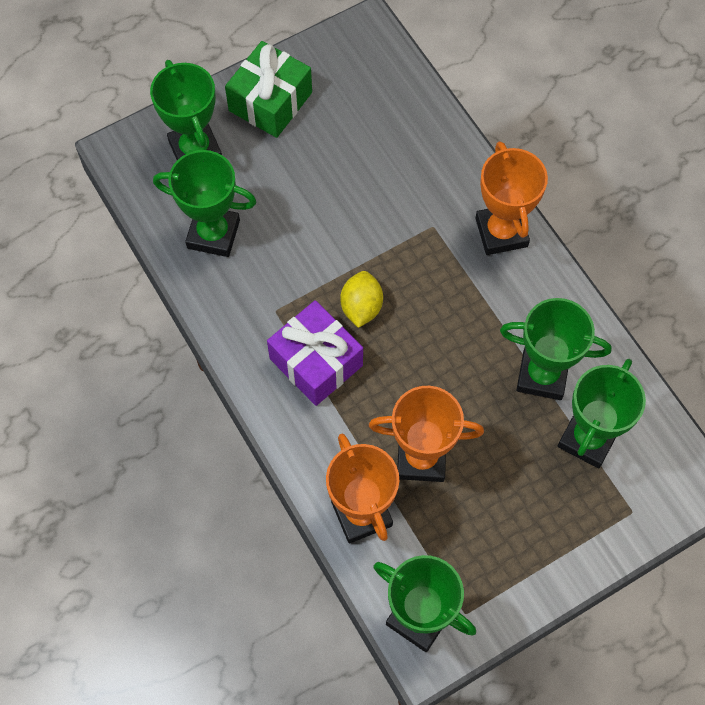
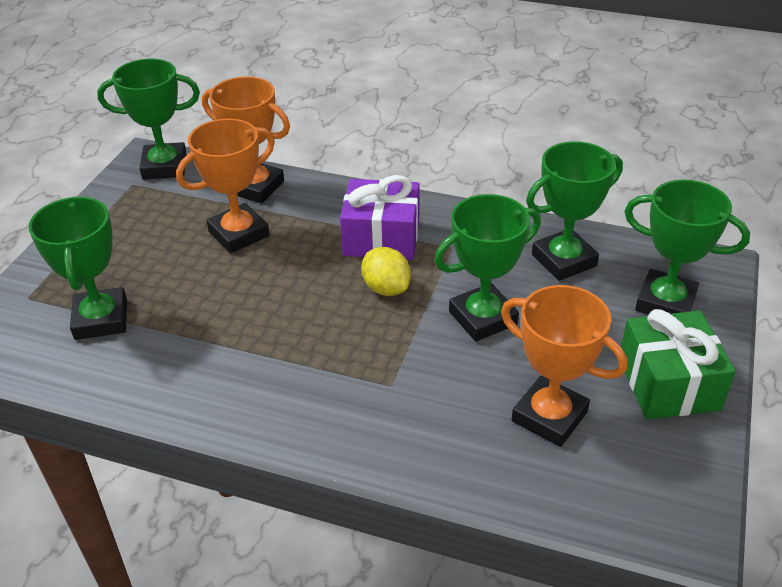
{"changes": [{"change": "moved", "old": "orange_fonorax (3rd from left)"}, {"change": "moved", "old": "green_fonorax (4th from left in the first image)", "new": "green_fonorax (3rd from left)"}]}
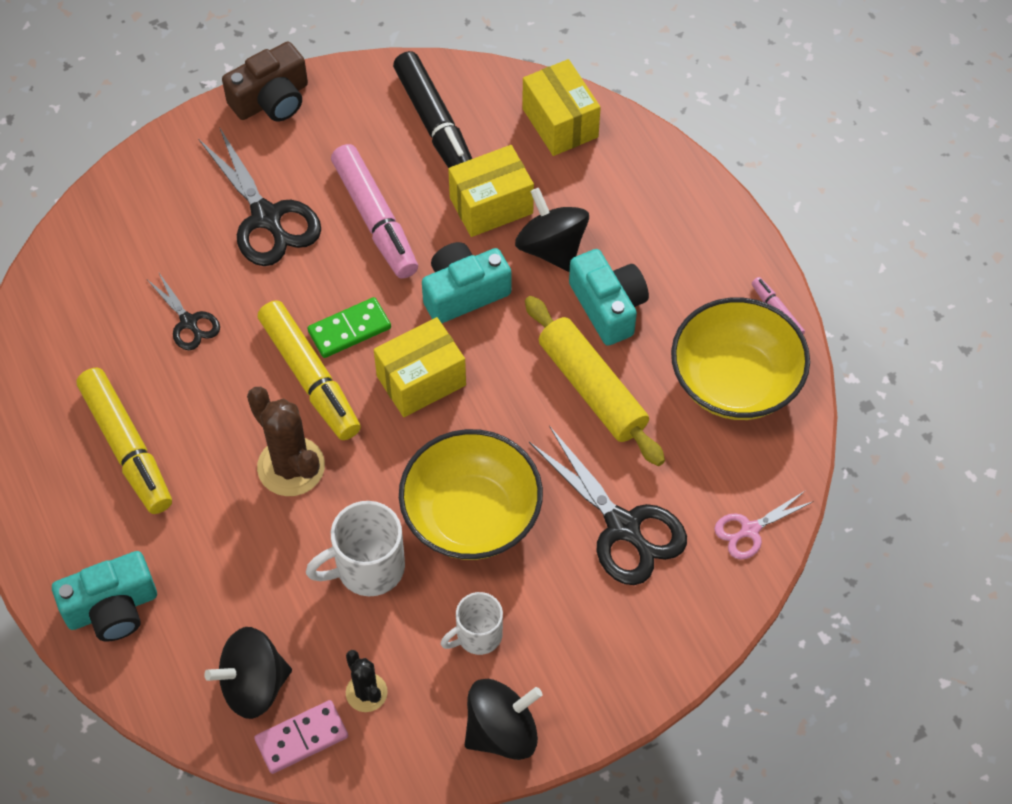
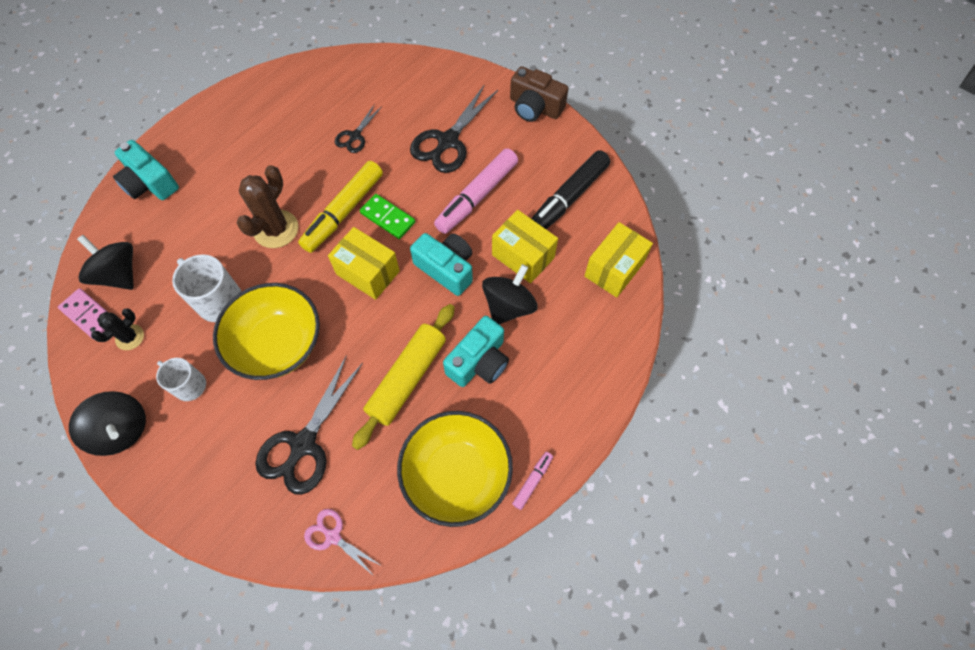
{"changes": [{"change": "removed", "old": "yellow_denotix (1st from left)"}]}
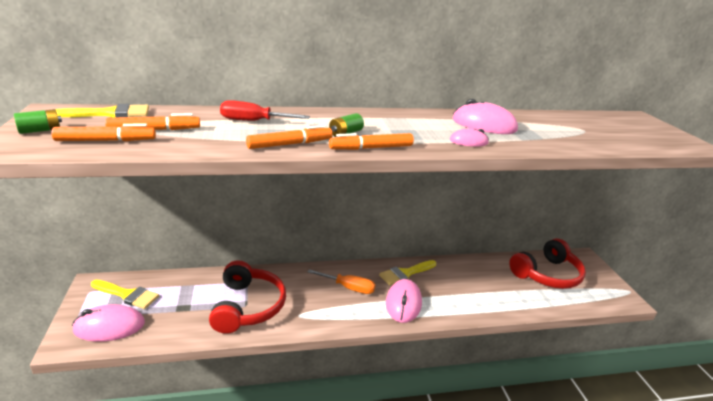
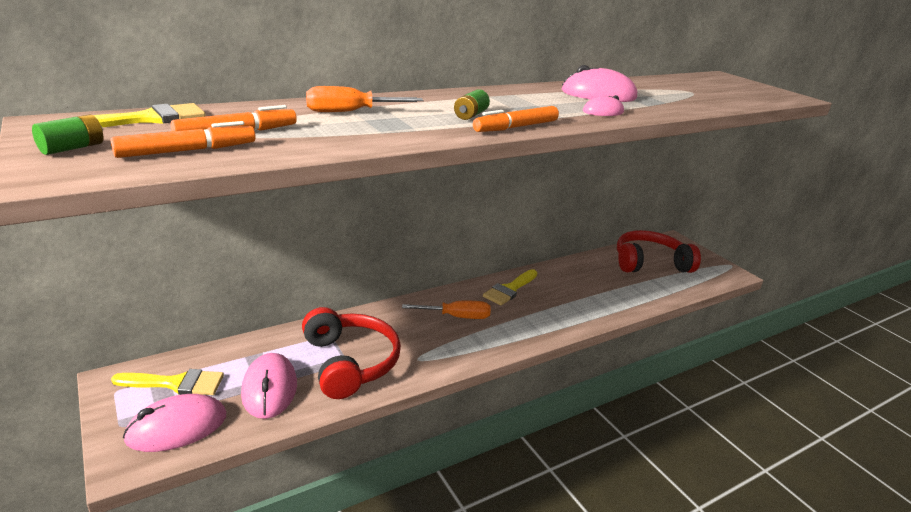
{"changes": [{"change": "recoloured", "old": "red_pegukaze", "new": "orange_pegukaze (1st from left)"}, {"change": "removed", "old": "orange_denotix (3rd from left)"}, {"change": "moved", "old": "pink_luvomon (2nd from left)"}, {"change": "turned", "old": "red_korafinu (2nd from left)", "degrees": -135}]}
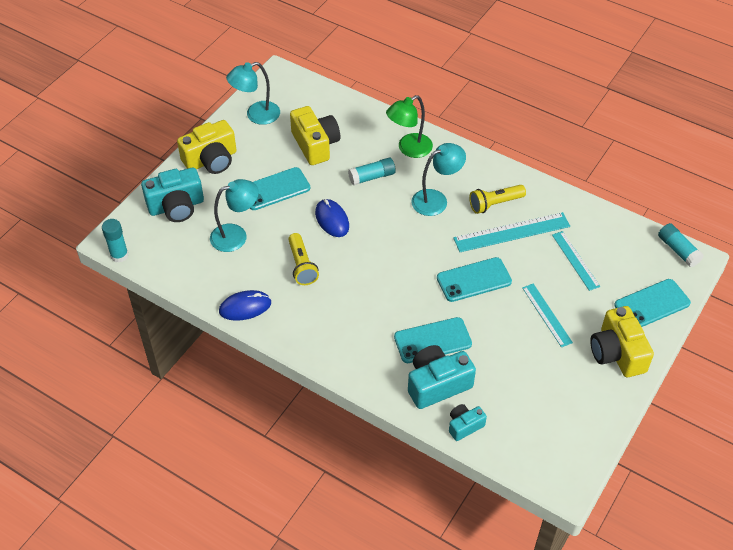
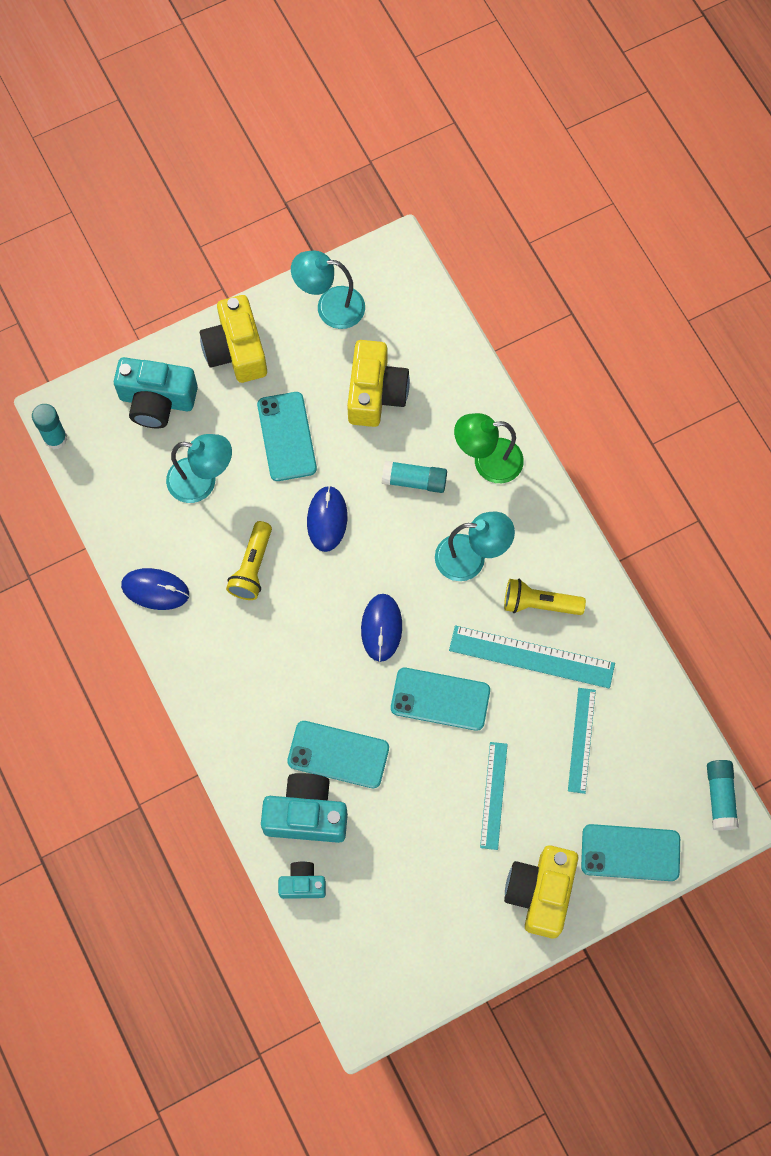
{"changes": [{"change": "turned", "old": "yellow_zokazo (1st from left)", "degrees": 75}, {"change": "turned", "old": "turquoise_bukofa (1st from left)", "degrees": 75}, {"change": "added", "new": "blue_luvomon (3rd from left)"}]}
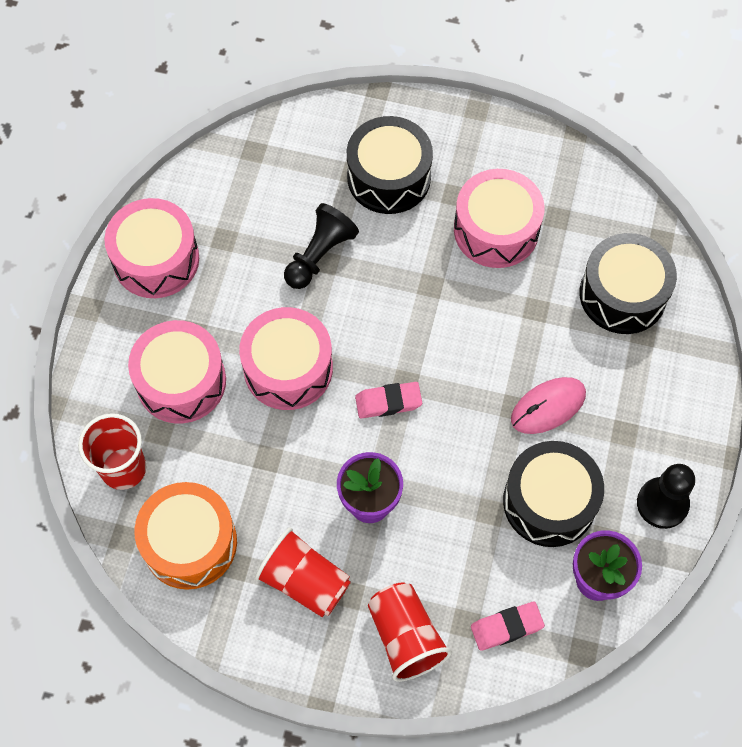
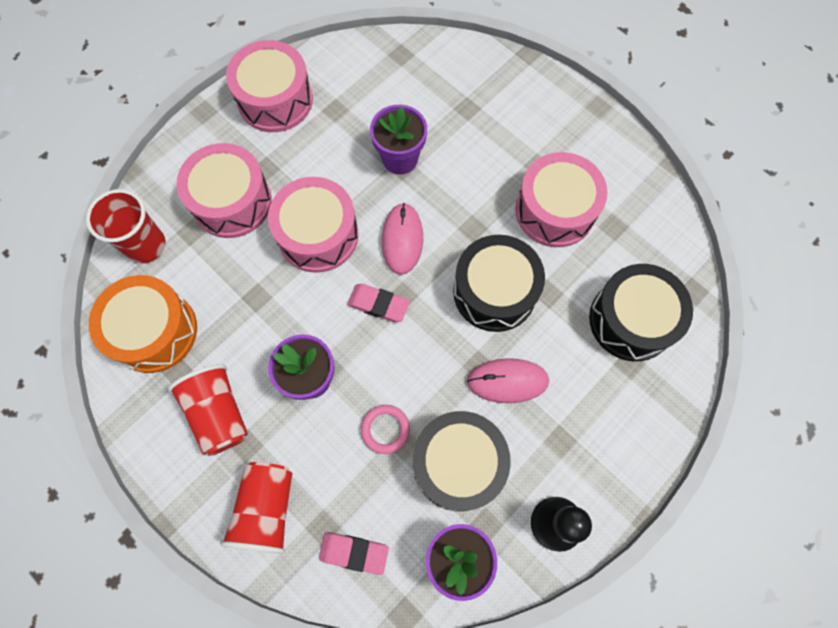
{"changes": [{"change": "replaced", "old": "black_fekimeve (1st from left)", "new": "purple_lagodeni (2nd from left)"}, {"change": "moved", "old": "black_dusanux (1st from left in the first image)", "new": "black_dusanux (2nd from left)"}, {"change": "added", "new": "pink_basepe"}, {"change": "added", "new": "pink_luvomon (1st from left)"}]}
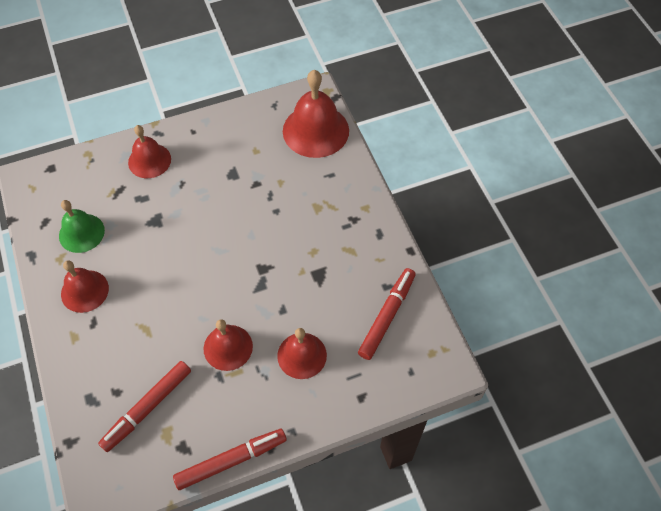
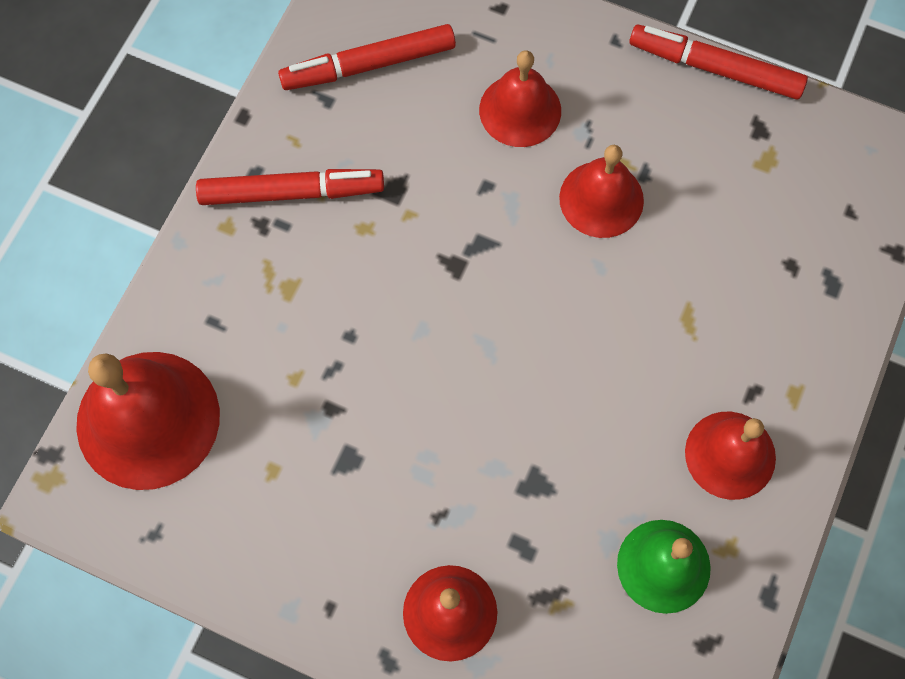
{"changes": [{"change": "moved", "old": "red_denotix (1st from left)"}]}
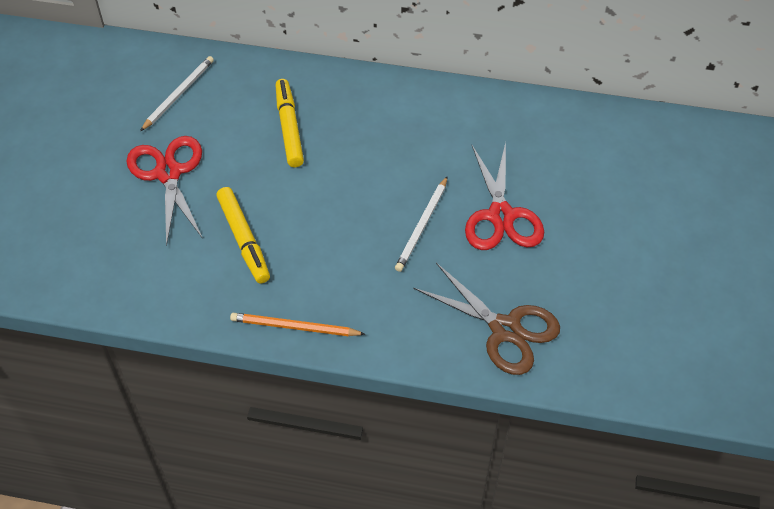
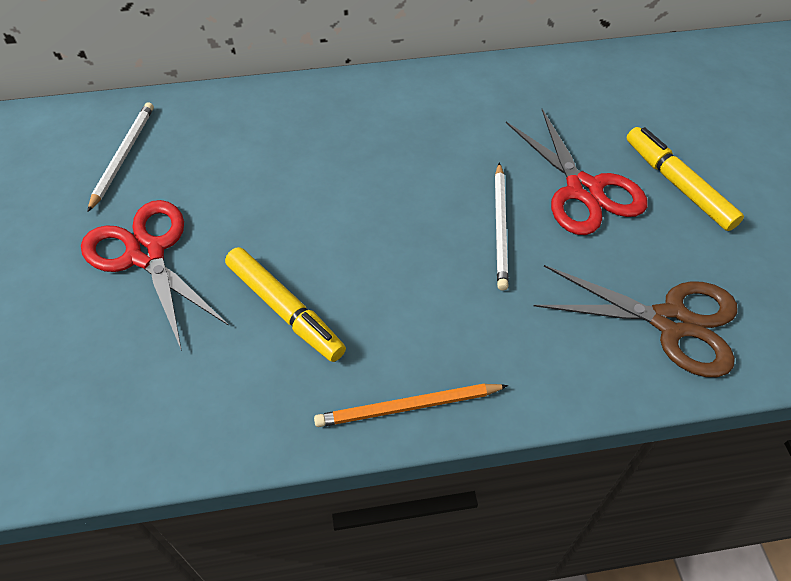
{"changes": [{"change": "moved", "old": "yellow_denotix (2nd from left)"}]}
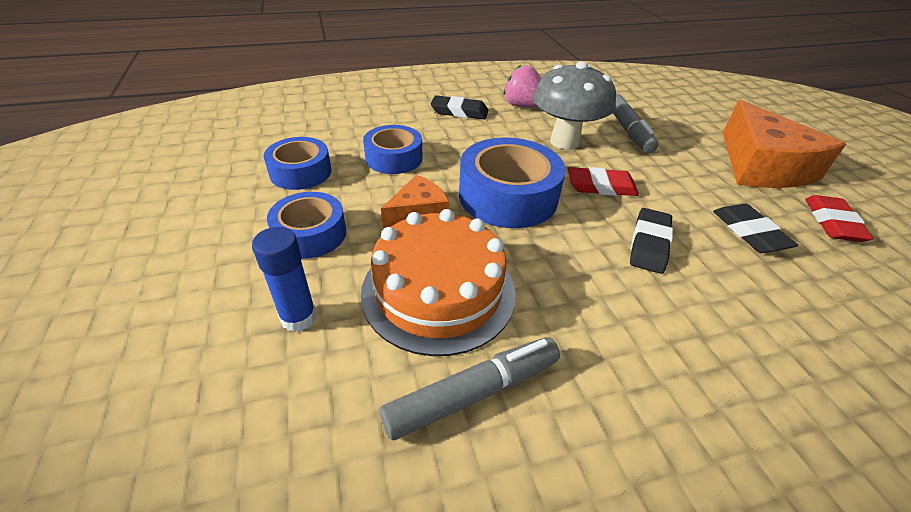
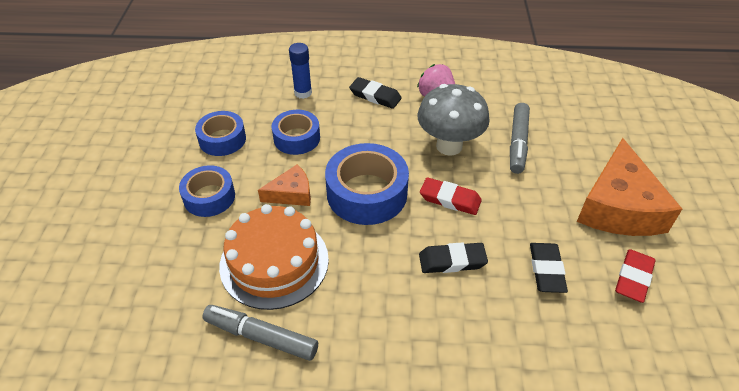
{"changes": [{"change": "moved", "old": "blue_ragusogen"}, {"change": "turned", "old": "grey_denotix (1st from left)", "degrees": -150}, {"change": "turned", "old": "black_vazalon (2nd from left)", "degrees": 45}]}
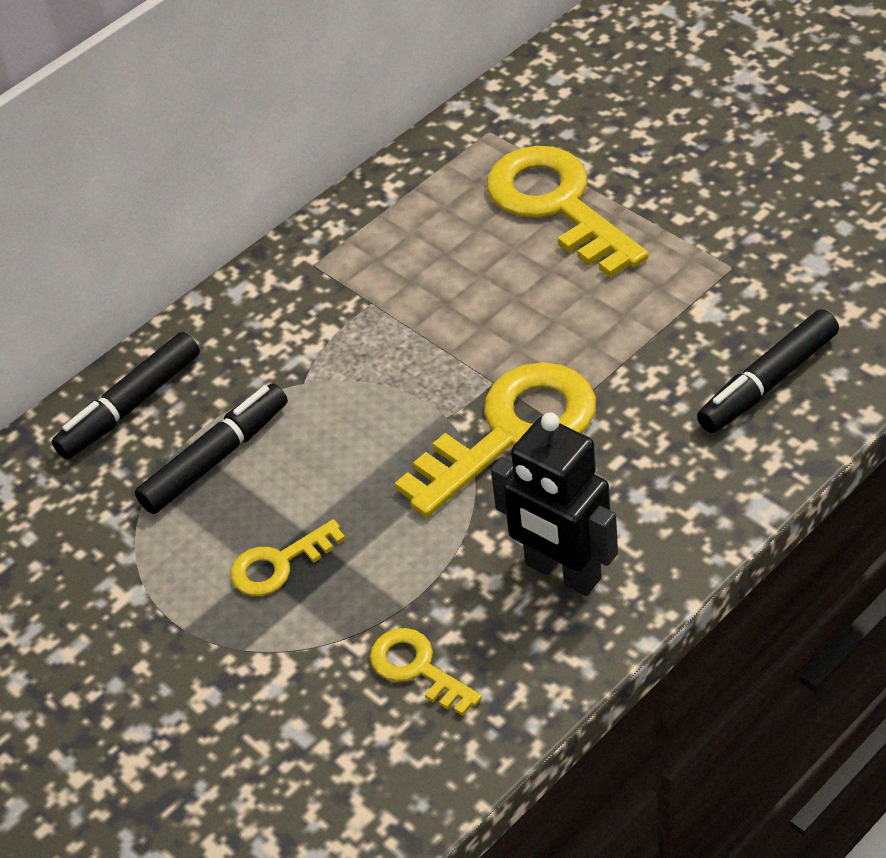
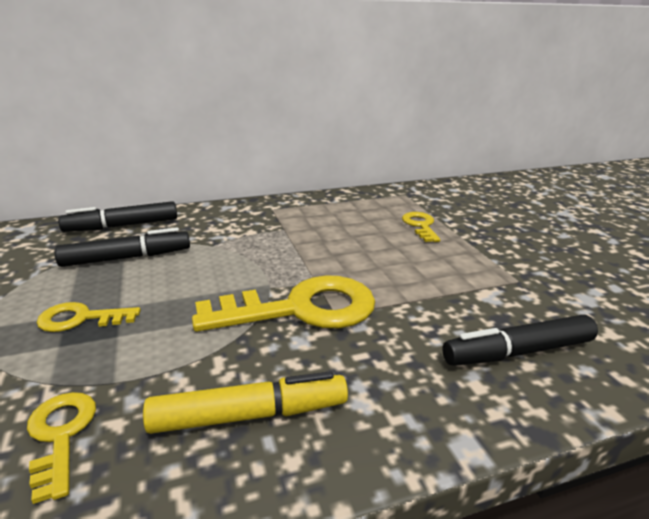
{"changes": [{"change": "resized", "old": "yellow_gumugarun (4th from left)", "factor": 0.51}, {"change": "replaced", "old": "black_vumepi", "new": "yellow_denotix"}]}
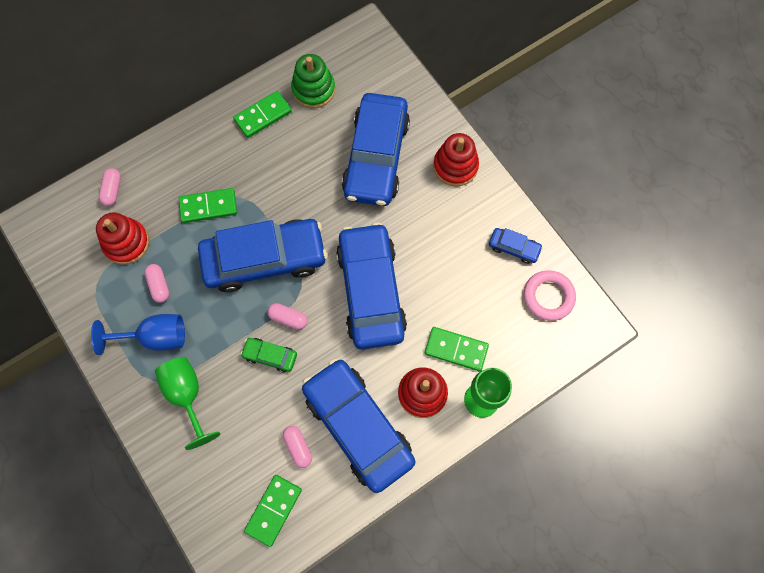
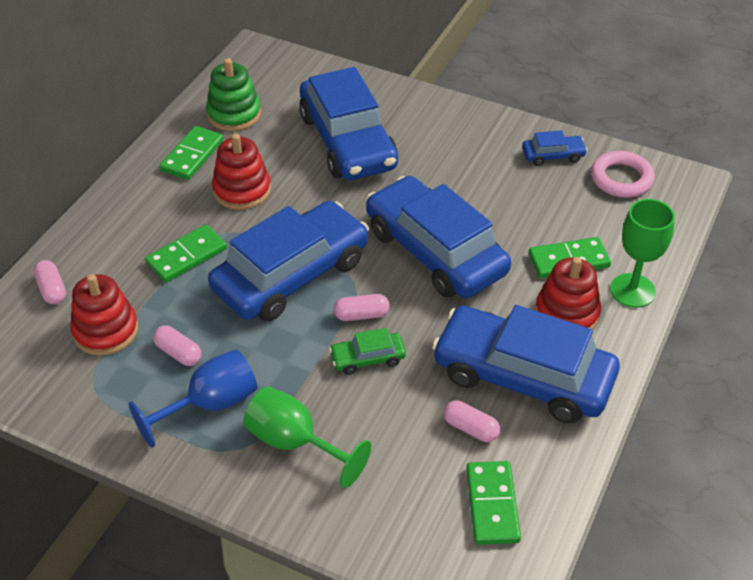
{"changes": [{"change": "moved", "old": "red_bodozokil (3rd from left in the first image)", "new": "red_bodozokil (2nd from left)"}]}
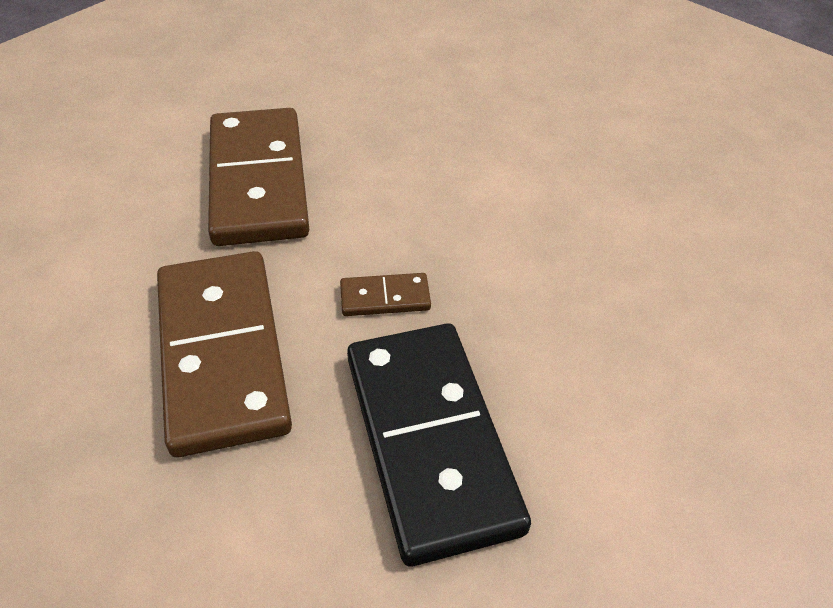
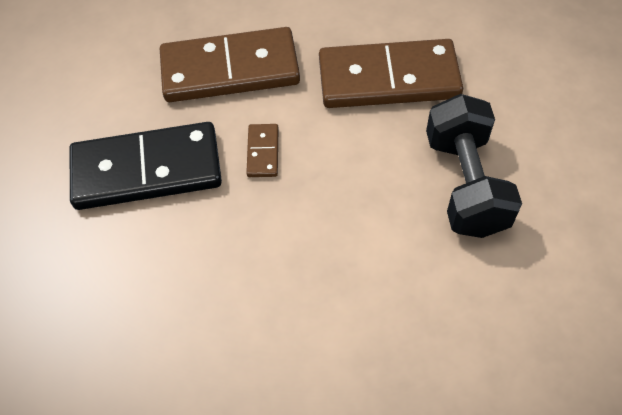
{"changes": [{"change": "added", "new": "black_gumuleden"}]}
